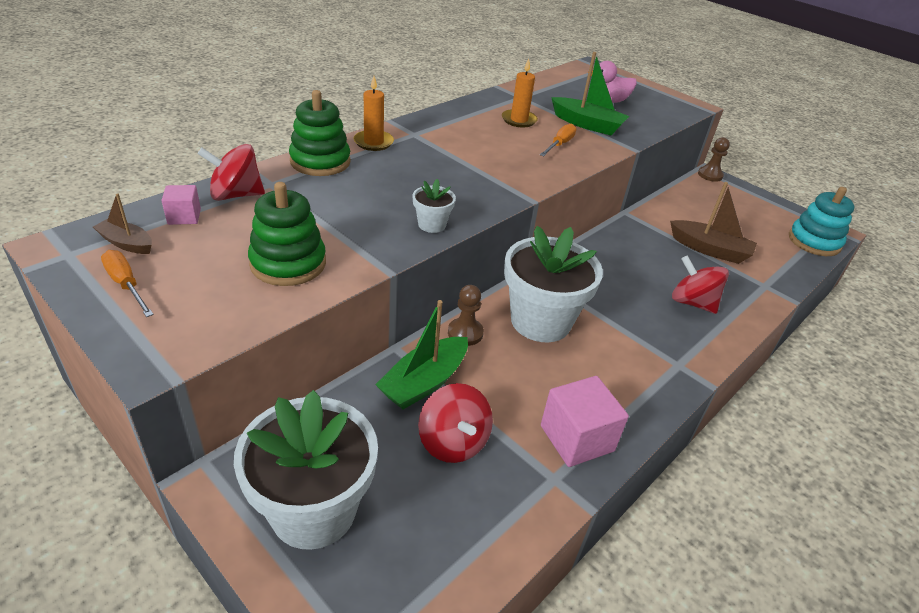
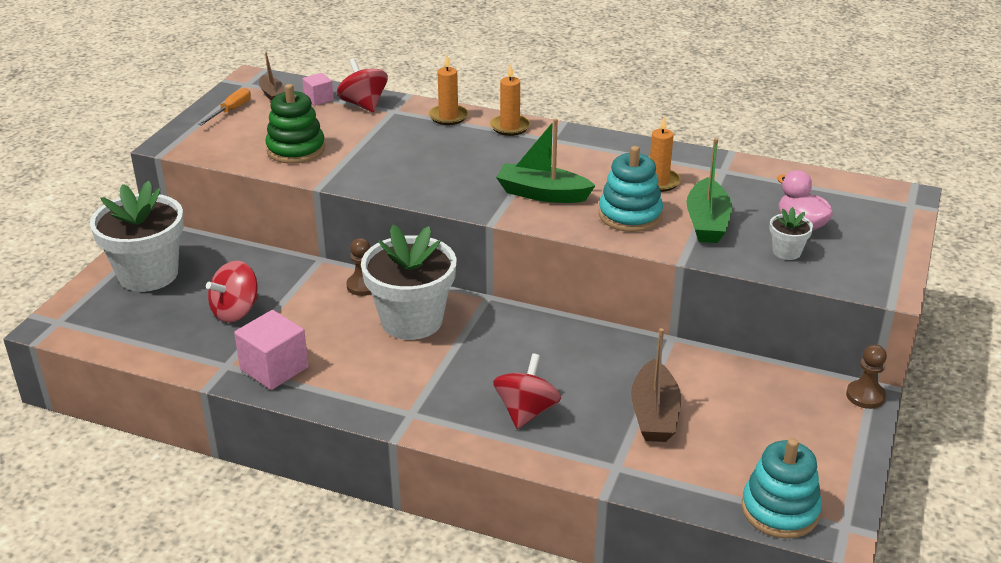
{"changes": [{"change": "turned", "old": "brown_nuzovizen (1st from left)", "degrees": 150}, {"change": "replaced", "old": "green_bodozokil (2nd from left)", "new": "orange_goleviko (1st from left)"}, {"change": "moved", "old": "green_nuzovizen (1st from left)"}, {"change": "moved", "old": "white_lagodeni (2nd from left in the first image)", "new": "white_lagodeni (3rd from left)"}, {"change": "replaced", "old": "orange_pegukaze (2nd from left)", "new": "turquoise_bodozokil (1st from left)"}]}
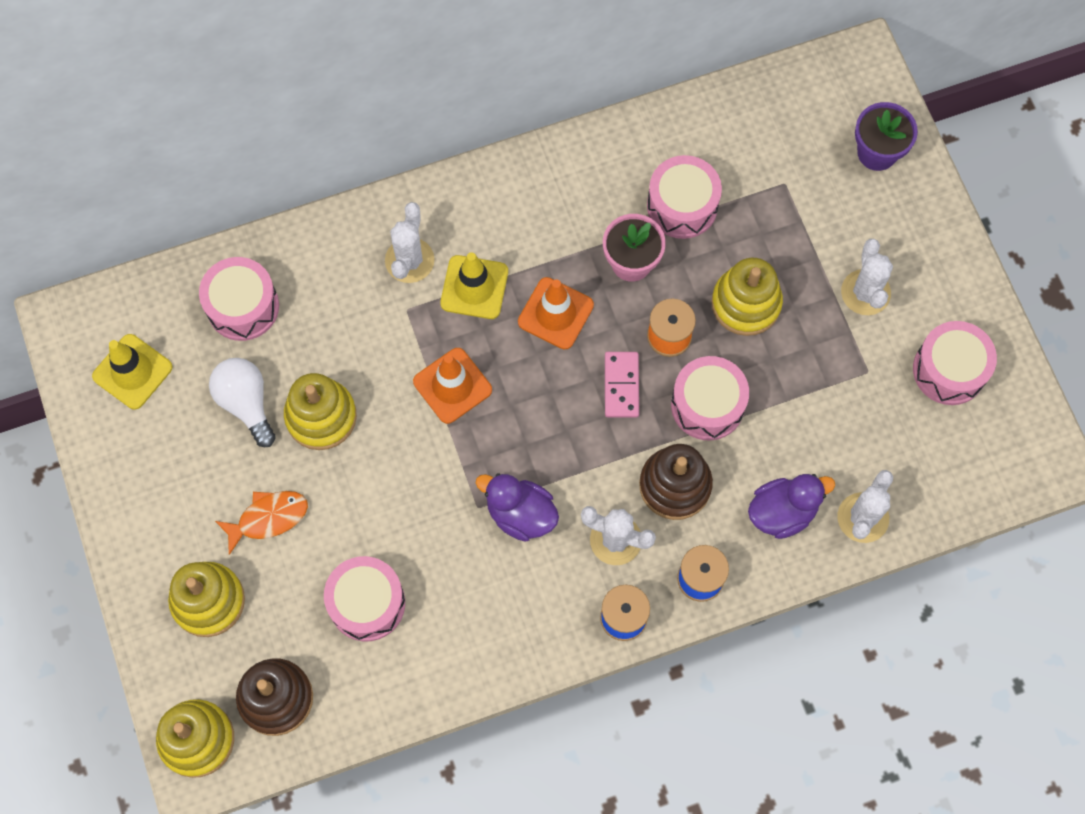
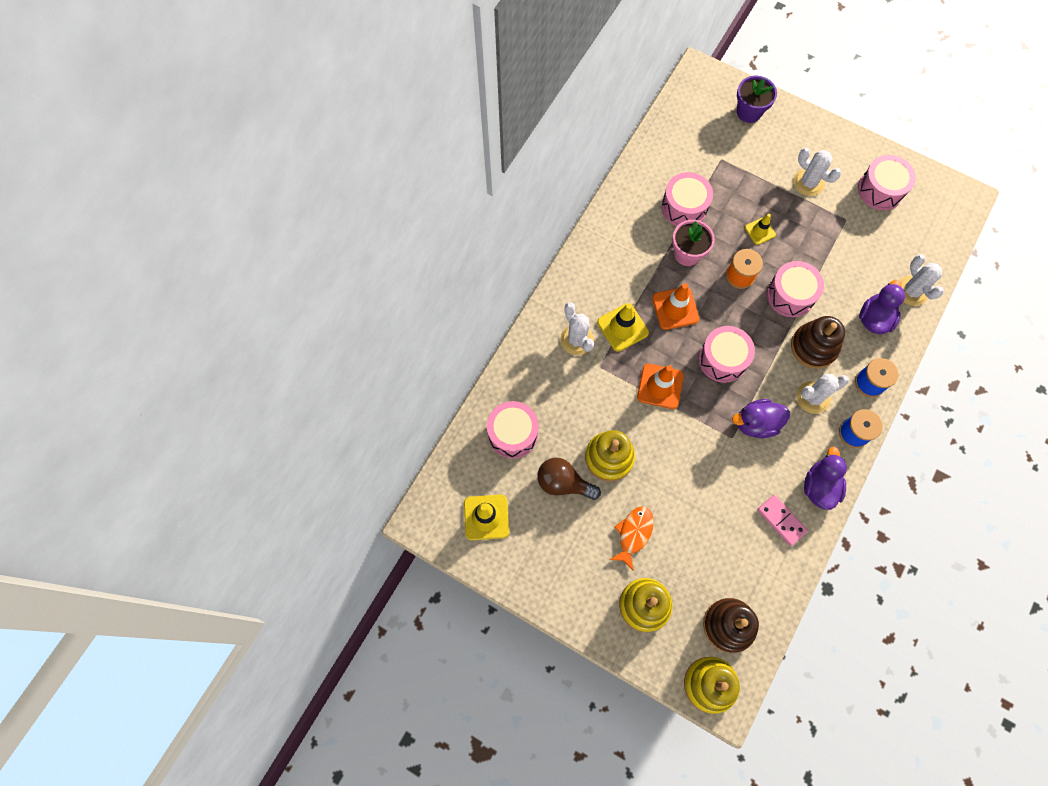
{"changes": [{"change": "recoloured", "old": "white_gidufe", "new": "brown_gidufe"}, {"change": "moved", "old": "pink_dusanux (2nd from left in the first image)", "new": "pink_dusanux (3rd from left)"}, {"change": "moved", "old": "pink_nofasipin"}, {"change": "replaced", "old": "yellow_bodozokil (4th from left)", "new": "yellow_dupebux (3rd from left)"}, {"change": "added", "new": "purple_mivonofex (2nd from left)"}]}
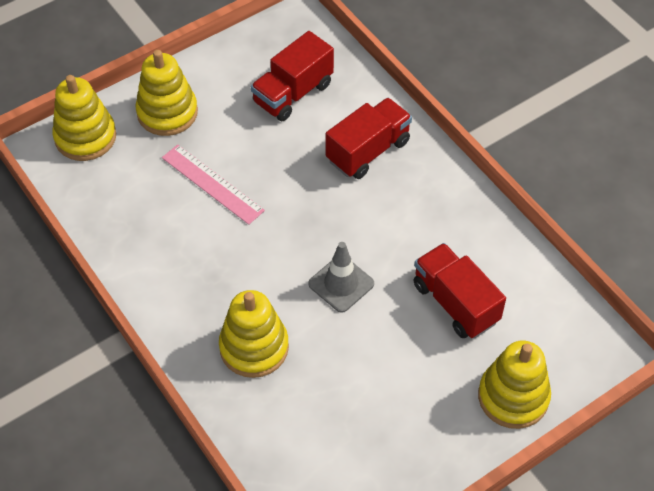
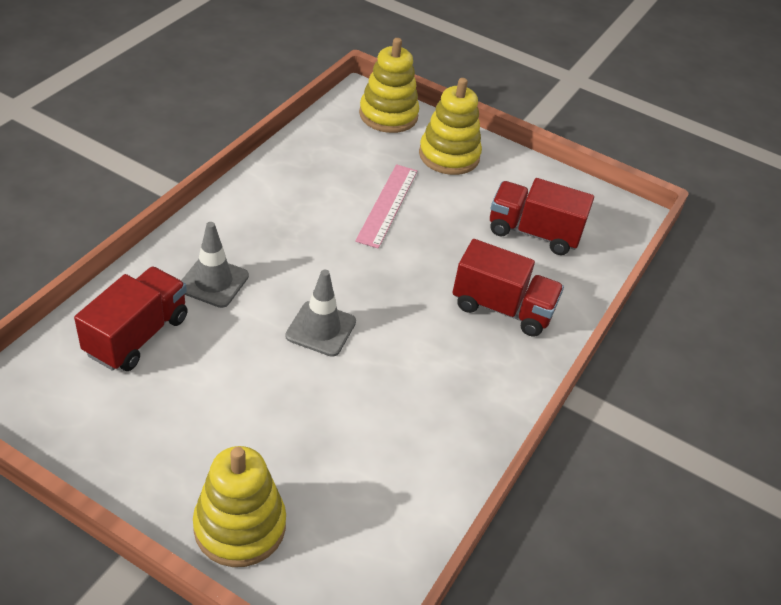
{"changes": [{"change": "replaced", "old": "yellow_bodozokil (3rd from left)", "new": "grey_dupebux (1st from left)"}, {"change": "moved", "old": "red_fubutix (3rd from left in the first image)", "new": "red_fubutix (1st from left)"}]}
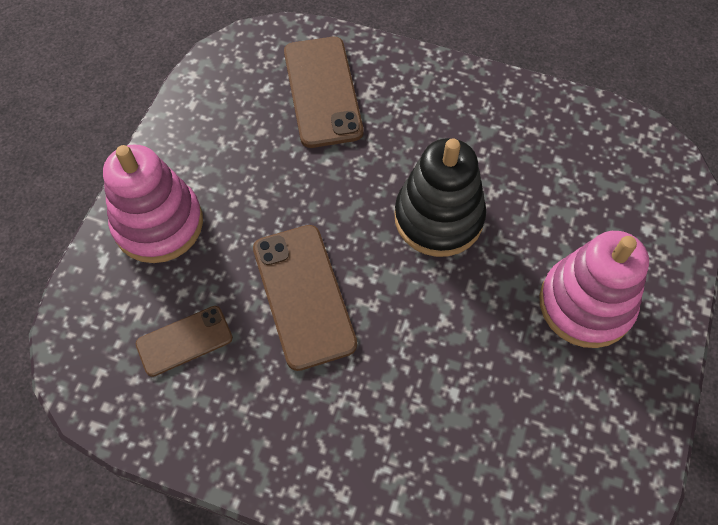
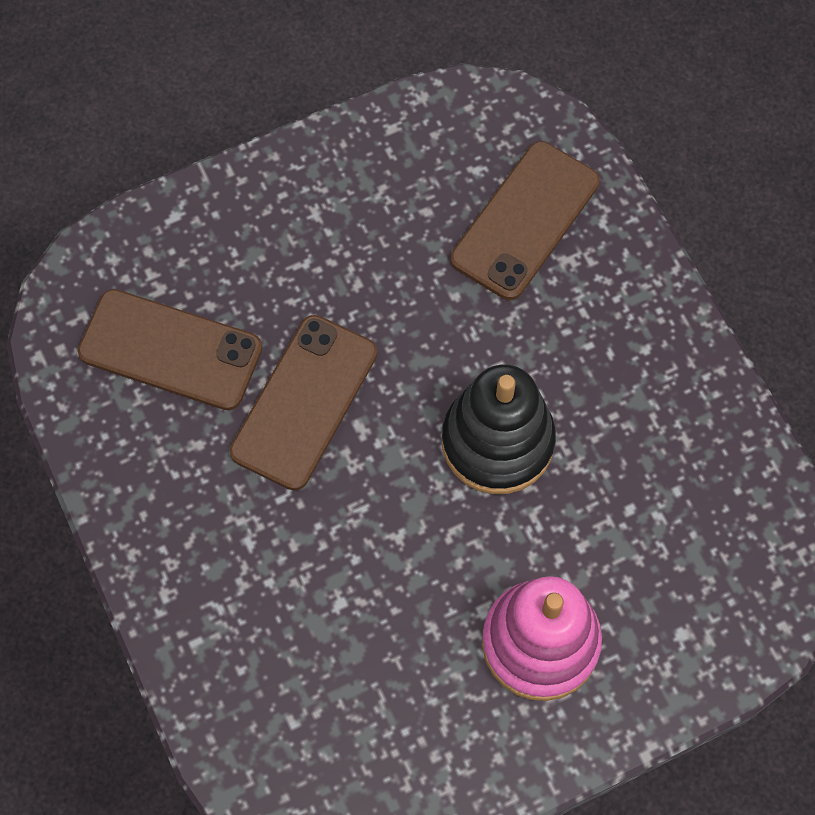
{"changes": [{"change": "removed", "old": "pink_bodozokil (1st from left)"}, {"change": "resized", "old": "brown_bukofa (1st from left)", "factor": 1.67}]}
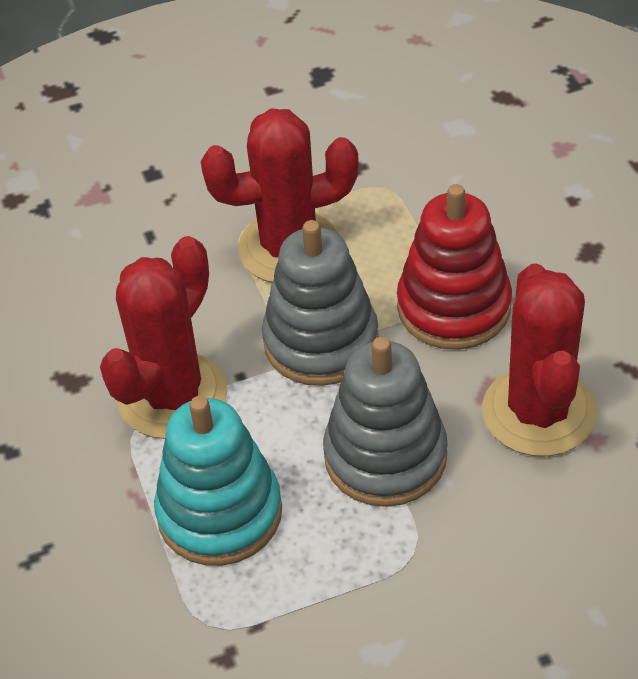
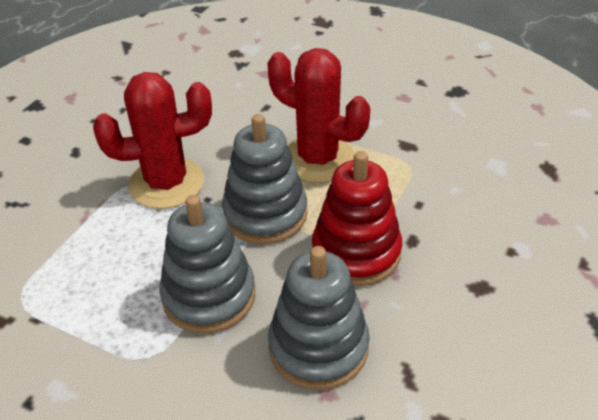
{"changes": [{"change": "removed", "old": "turquoise_bodozokil"}, {"change": "replaced", "old": "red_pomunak (3rd from left)", "new": "grey_bodozokil (3rd from left)"}]}
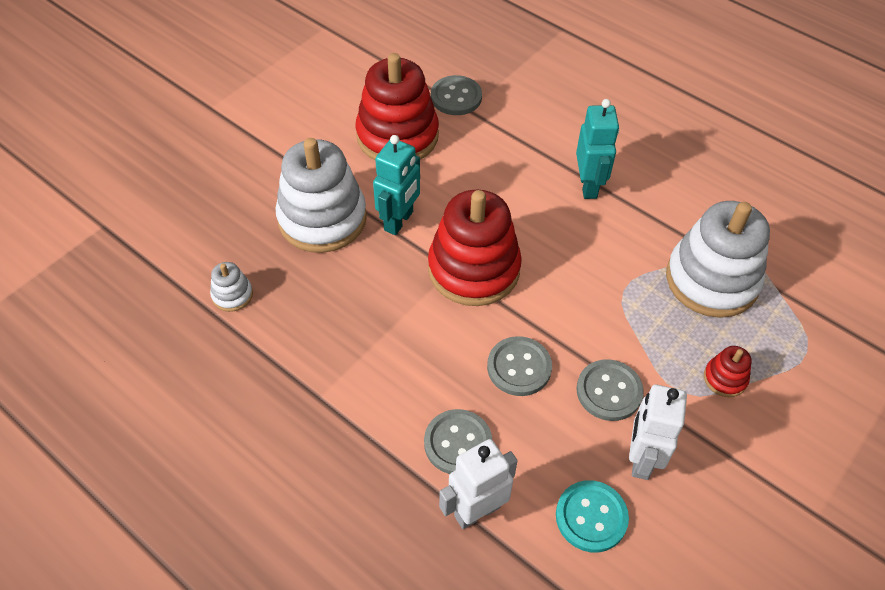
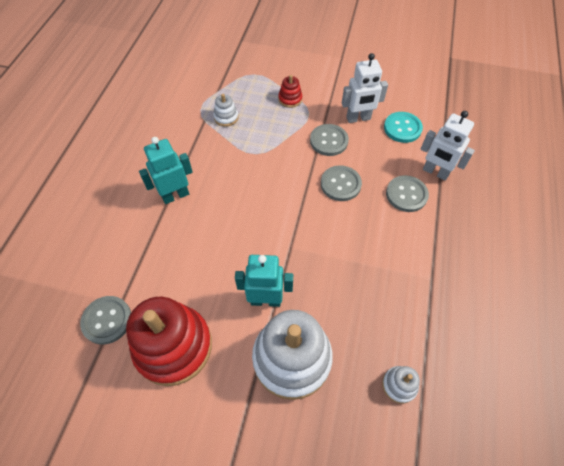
{"changes": [{"change": "removed", "old": "red_bodozokil (2nd from left)"}, {"change": "resized", "old": "white_bodozokil (3rd from left in the first image)", "factor": 0.43}]}
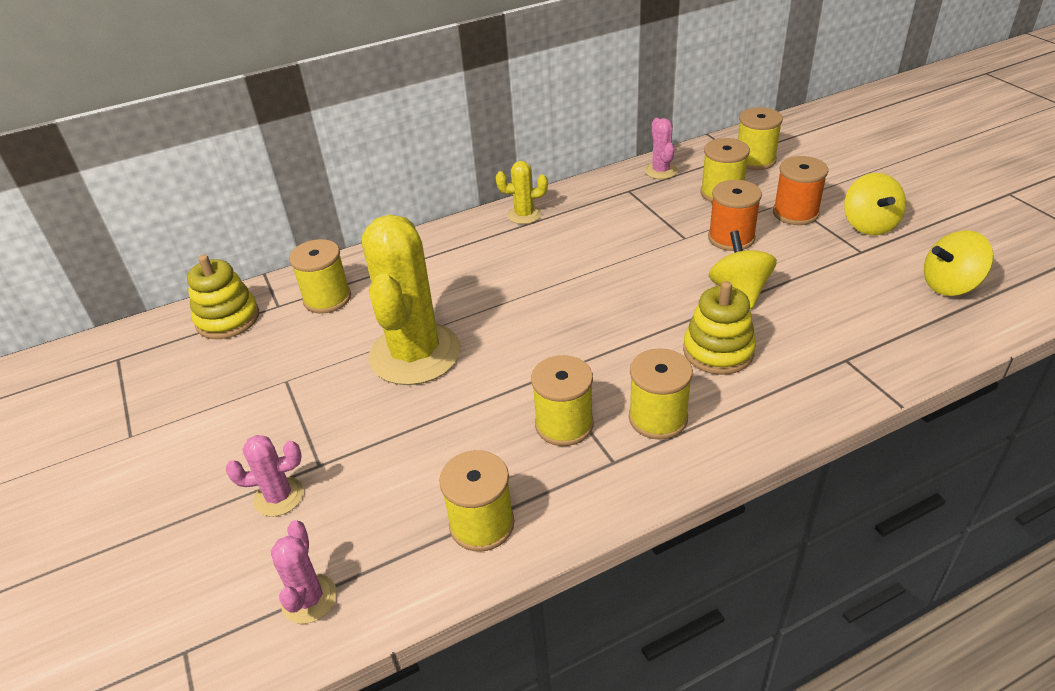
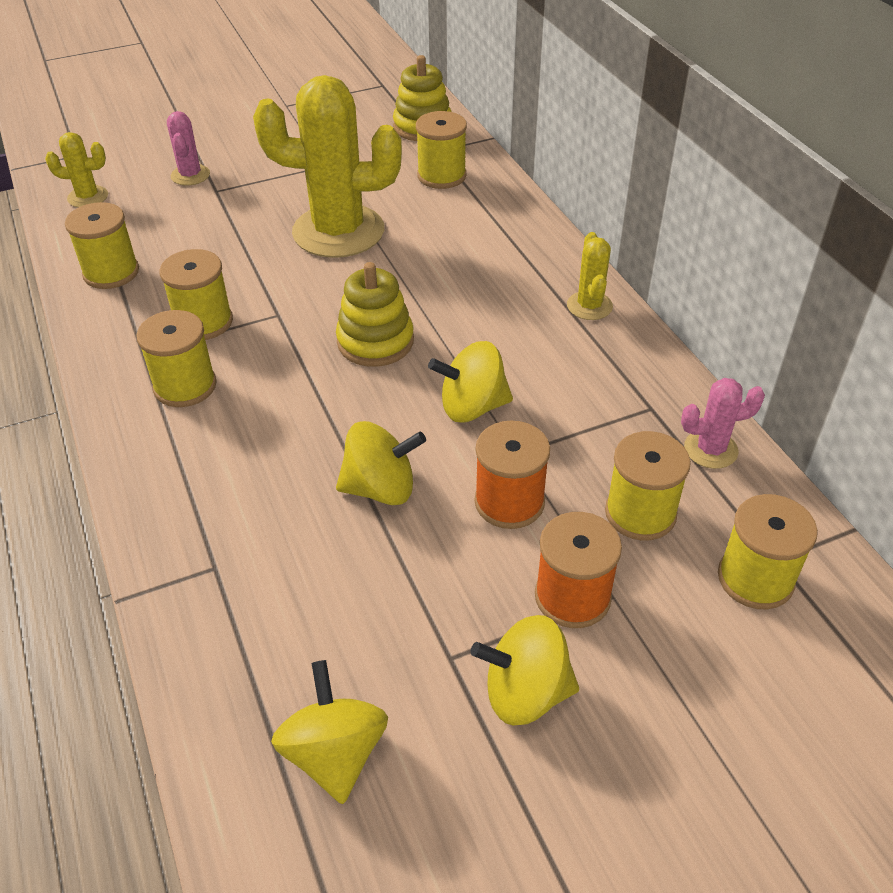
{"changes": [{"change": "recoloured", "old": "pink_pomunak (2nd from left)", "new": "yellow_pomunak (1st from left)"}, {"change": "moved", "old": "yellow_bodozokil (2nd from left in the first image)", "new": "yellow_bodozokil (1st from left)"}, {"change": "added", "new": "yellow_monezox (3rd from left)"}]}
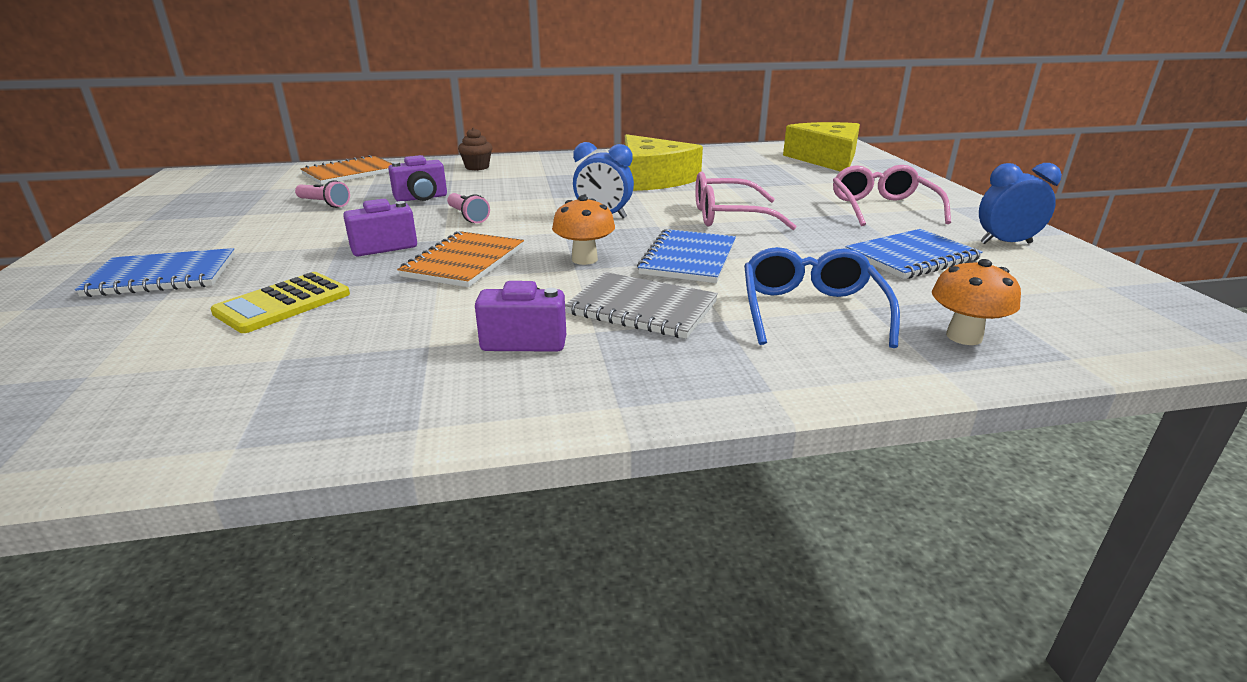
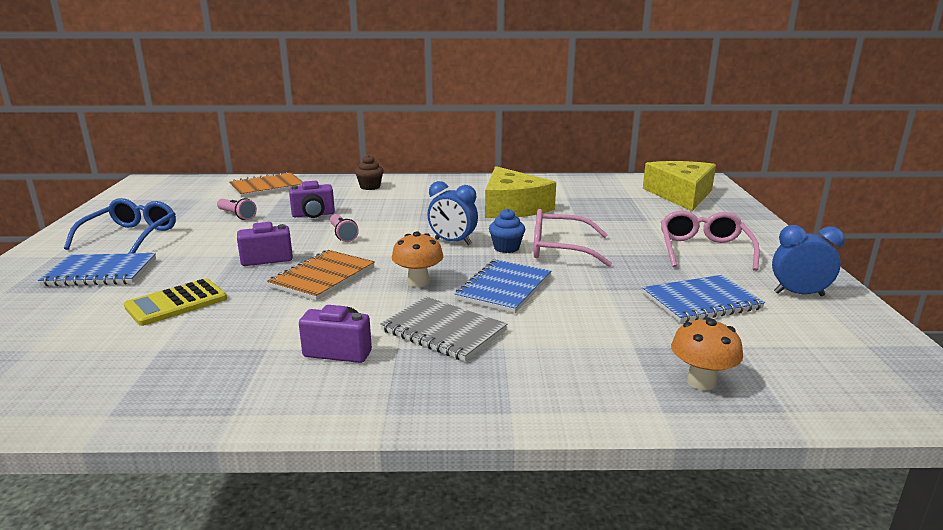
{"changes": [{"change": "moved", "old": "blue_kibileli"}, {"change": "added", "new": "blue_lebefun"}]}
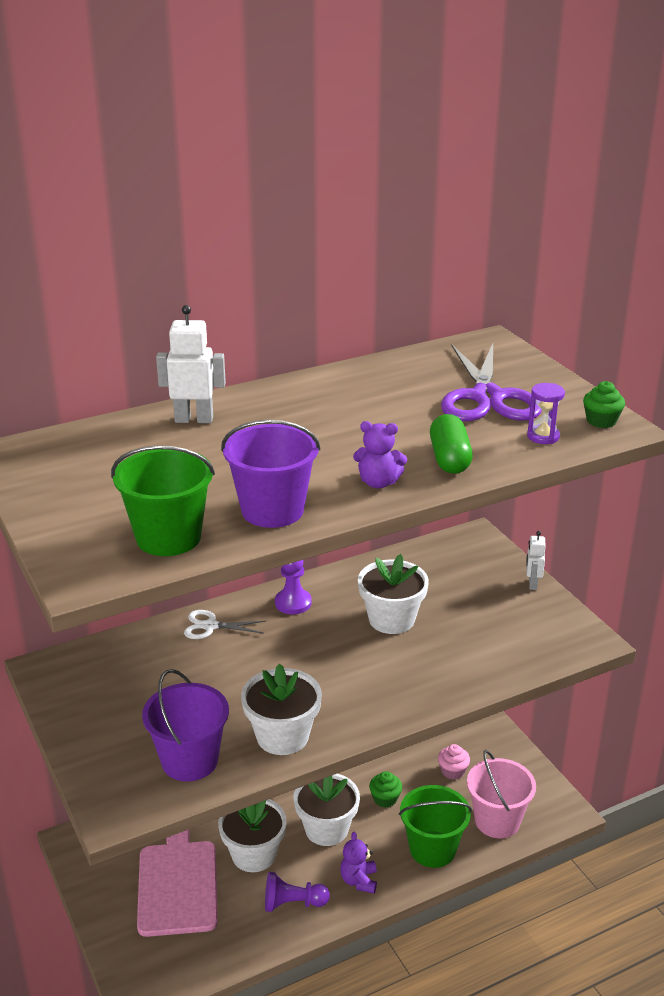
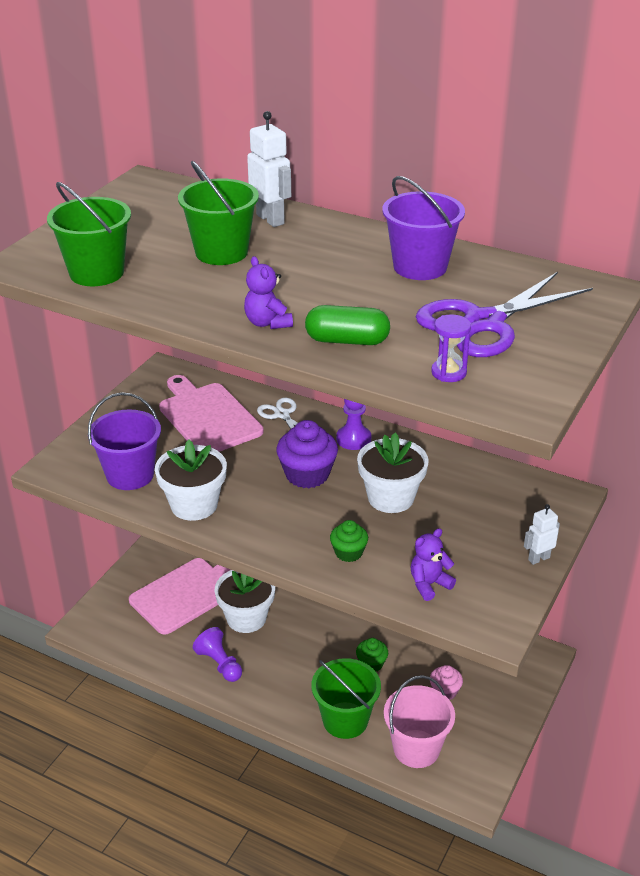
{"changes": [{"change": "moved", "old": "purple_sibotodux (2nd from left)"}, {"change": "removed", "old": "white_lagodeni (3rd from left)"}, {"change": "moved", "old": "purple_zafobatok (1st from left in the first image)", "new": "purple_zafobatok (2nd from left)"}, {"change": "turned", "old": "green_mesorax", "degrees": 45}, {"change": "moved", "old": "green_lebefun (2nd from left in the first image)", "new": "green_lebefun (1st from left)"}, {"change": "added", "new": "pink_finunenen (2nd from left)"}, {"change": "added", "new": "green_sibotodux (2nd from left)"}, {"change": "added", "new": "purple_lebefun"}]}
